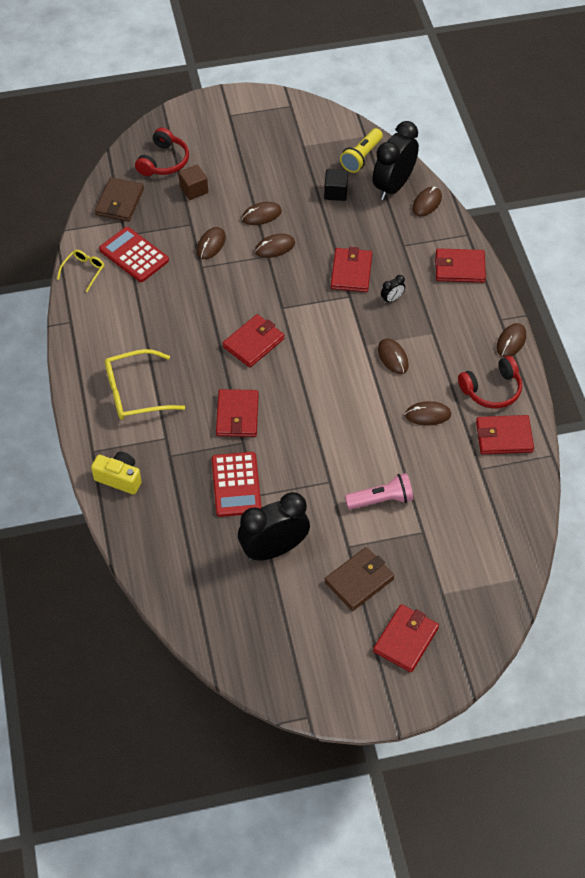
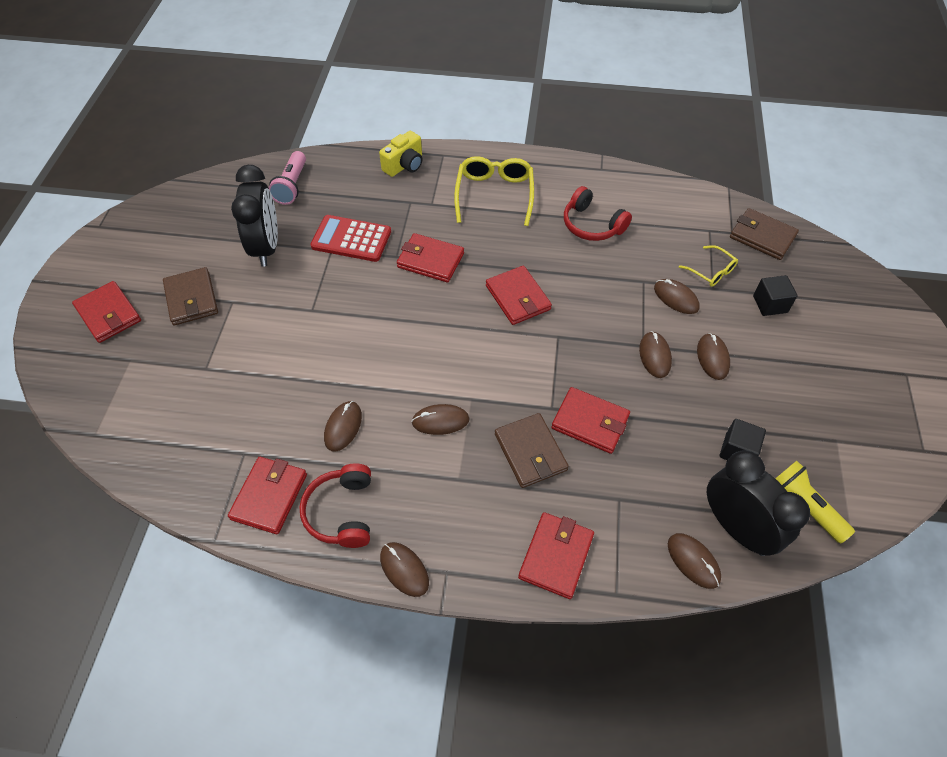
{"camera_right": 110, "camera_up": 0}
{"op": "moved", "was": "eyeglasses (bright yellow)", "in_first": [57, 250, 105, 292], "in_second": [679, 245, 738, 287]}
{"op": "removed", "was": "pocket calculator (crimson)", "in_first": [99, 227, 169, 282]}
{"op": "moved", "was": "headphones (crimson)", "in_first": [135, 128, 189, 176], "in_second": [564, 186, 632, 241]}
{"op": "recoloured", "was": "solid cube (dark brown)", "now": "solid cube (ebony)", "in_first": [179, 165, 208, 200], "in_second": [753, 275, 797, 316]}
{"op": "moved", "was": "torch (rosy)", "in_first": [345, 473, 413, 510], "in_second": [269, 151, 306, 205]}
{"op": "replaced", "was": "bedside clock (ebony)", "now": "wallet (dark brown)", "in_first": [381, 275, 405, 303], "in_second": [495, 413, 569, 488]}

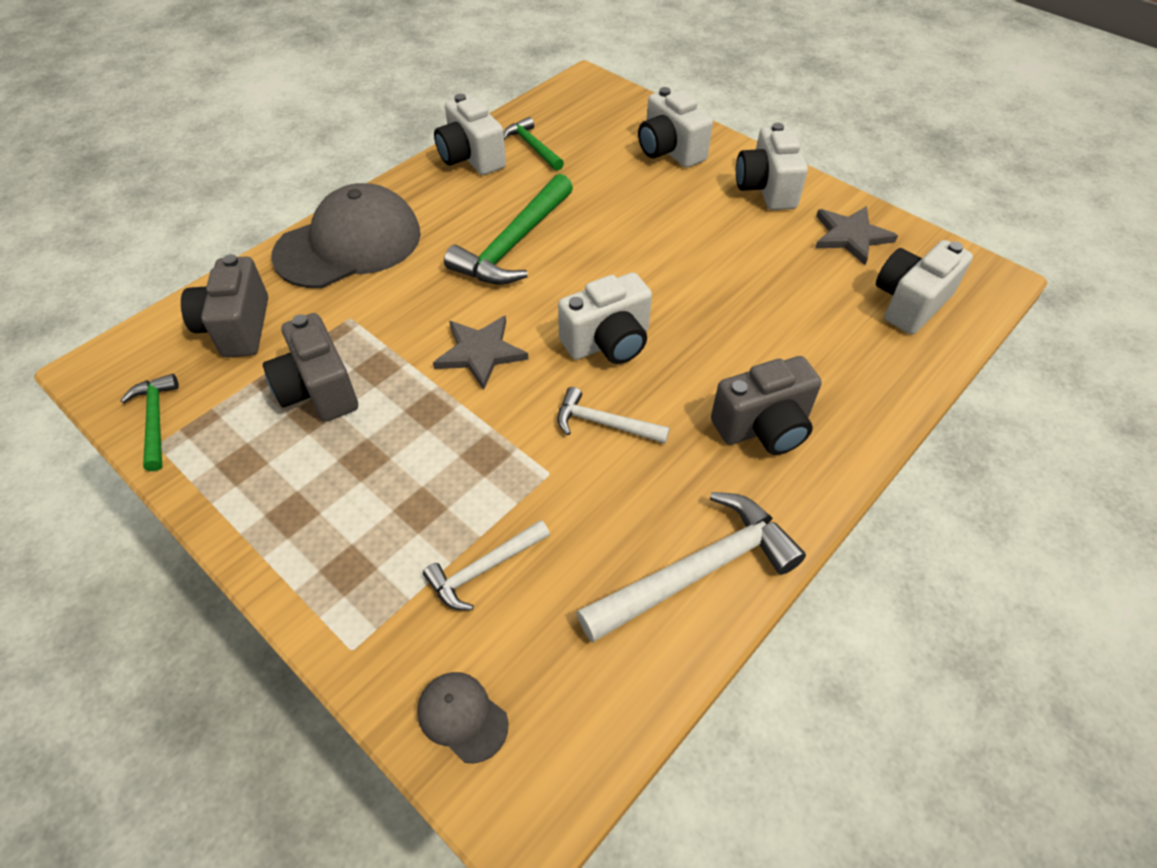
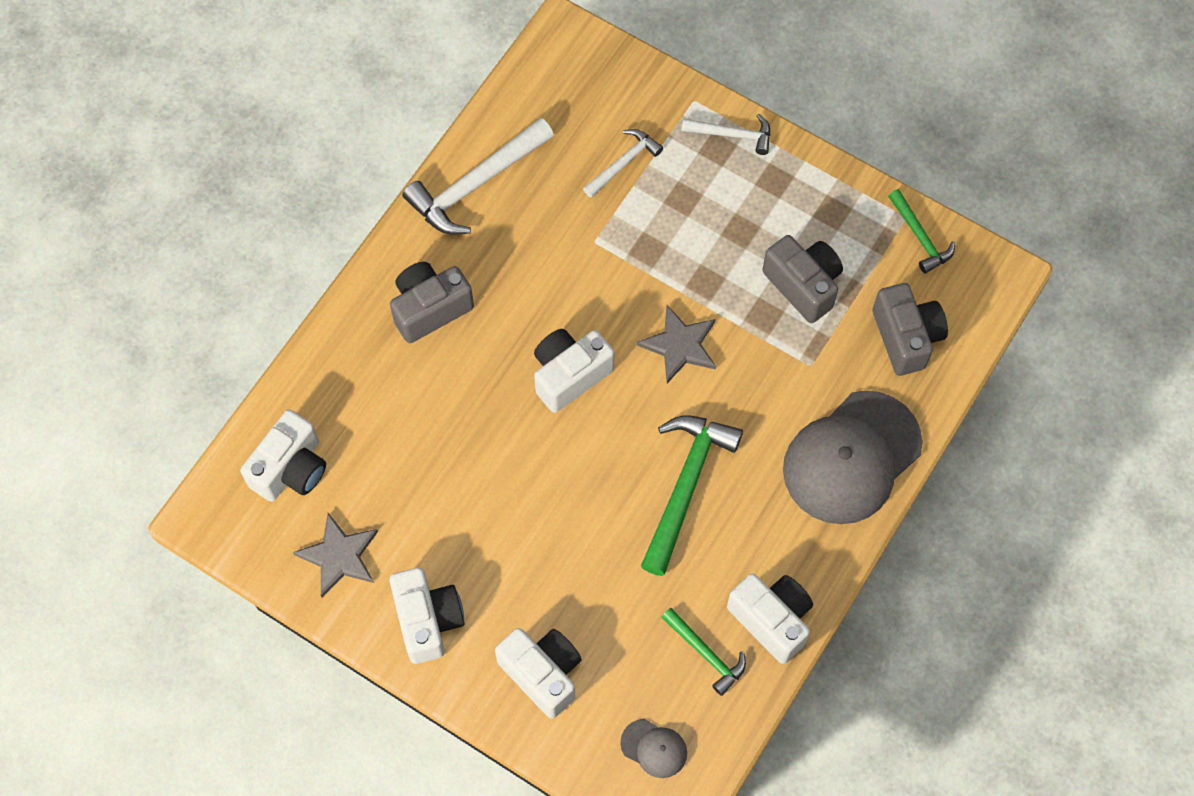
{"camera_right": 170, "camera_up": 15}
{"op": "moved", "was": "peaked cap (ash-grey)", "in_first": [417, 672, 509, 764], "in_second": [620, 719, 687, 778]}
{"op": "moved", "was": "hammer (snow-white)", "in_first": [557, 387, 670, 444], "in_second": [682, 114, 770, 155]}

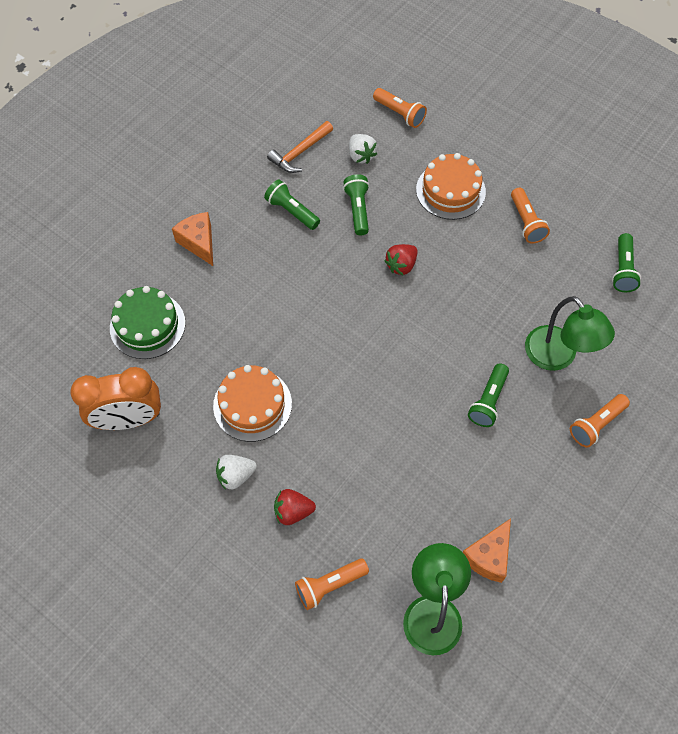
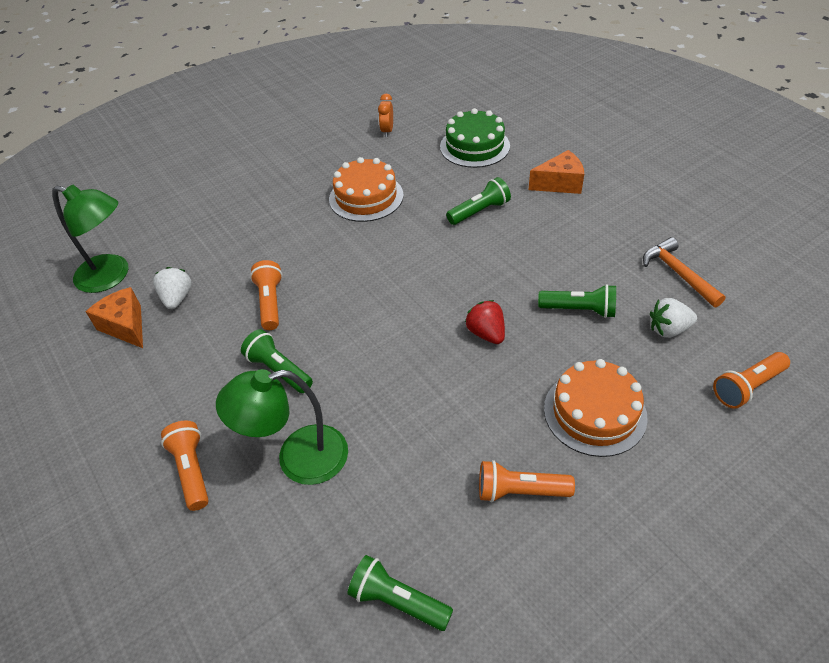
{"camera_right": 110, "camera_up": -15}
{"op": "resized", "was": "bedside clock (bright orange)", "in_first": [70, 367, 161, 430], "in_second": [378, 94, 393, 137], "ratio": 0.45}
{"op": "moved", "was": "toy strawberry (snow-white)", "in_first": [216, 455, 257, 490], "in_second": [153, 267, 192, 309]}
{"op": "moved", "was": "torch (emerald)", "in_first": [264, 180, 320, 230], "in_second": [446, 177, 511, 225]}
{"op": "removed", "was": "toy strawberry (crimson)", "in_first": [274, 489, 316, 525]}
{"op": "moved", "was": "torch (bright orange)", "in_first": [295, 558, 369, 610], "in_second": [250, 260, 283, 330]}

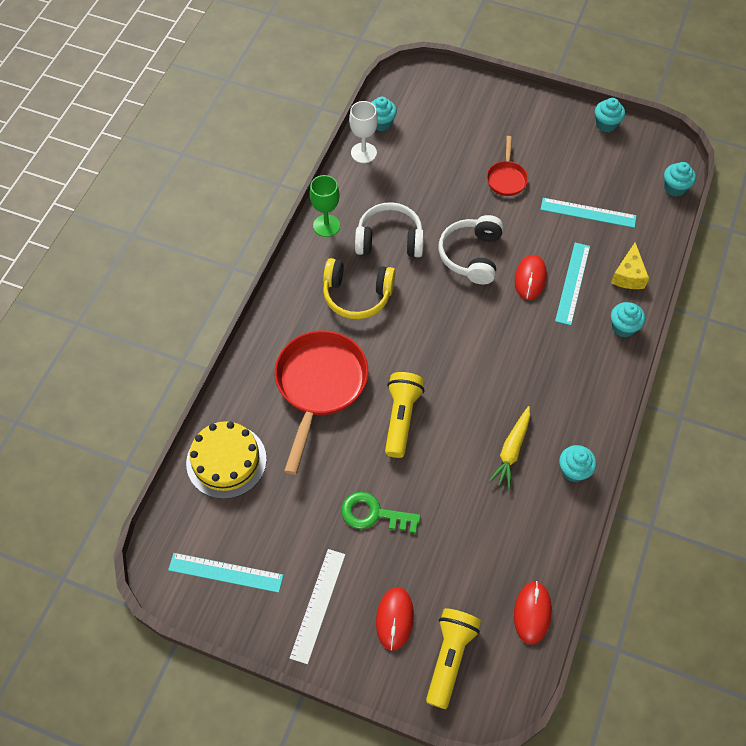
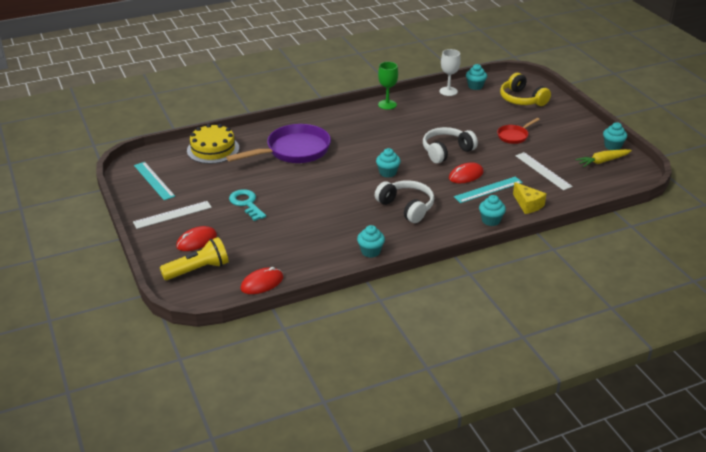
{"camera_right": 45, "camera_up": -25}
{"op": "recoloured", "was": "frying pan (crimson)", "now": "frying pan (violet)", "in_first": [275, 330, 368, 475], "in_second": [226, 124, 331, 163]}
{"op": "moved", "was": "headphones (bright yellow)", "in_first": [323, 258, 395, 319], "in_second": [500, 73, 551, 106]}
{"op": "recoloured", "was": "door key (emerald)", "now": "door key (teal)", "in_first": [342, 492, 421, 533], "in_second": [229, 189, 266, 221]}
{"op": "moved", "was": "headphones (snow-white)", "in_first": [355, 202, 424, 257], "in_second": [375, 180, 434, 223]}
{"op": "removed", "was": "torch (bright yellow)", "in_first": [385, 372, 425, 458]}
{"op": "moved", "was": "root vegetable (bright yellow)", "in_first": [489, 406, 530, 489], "in_second": [575, 149, 632, 167]}
{"op": "recoloured", "was": "ruler (teal)", "now": "ruler (snow-white)", "in_first": [540, 198, 636, 228], "in_second": [515, 152, 573, 190]}
{"op": "turned", "was": "piece of cheese (bright yellow)", "in_first": [611, 242, 649, 289], "in_second": [513, 182, 547, 214], "clockwise": -90}
{"op": "moved", "was": "muffin (teal)", "in_first": [664, 162, 696, 197], "in_second": [376, 148, 401, 178]}

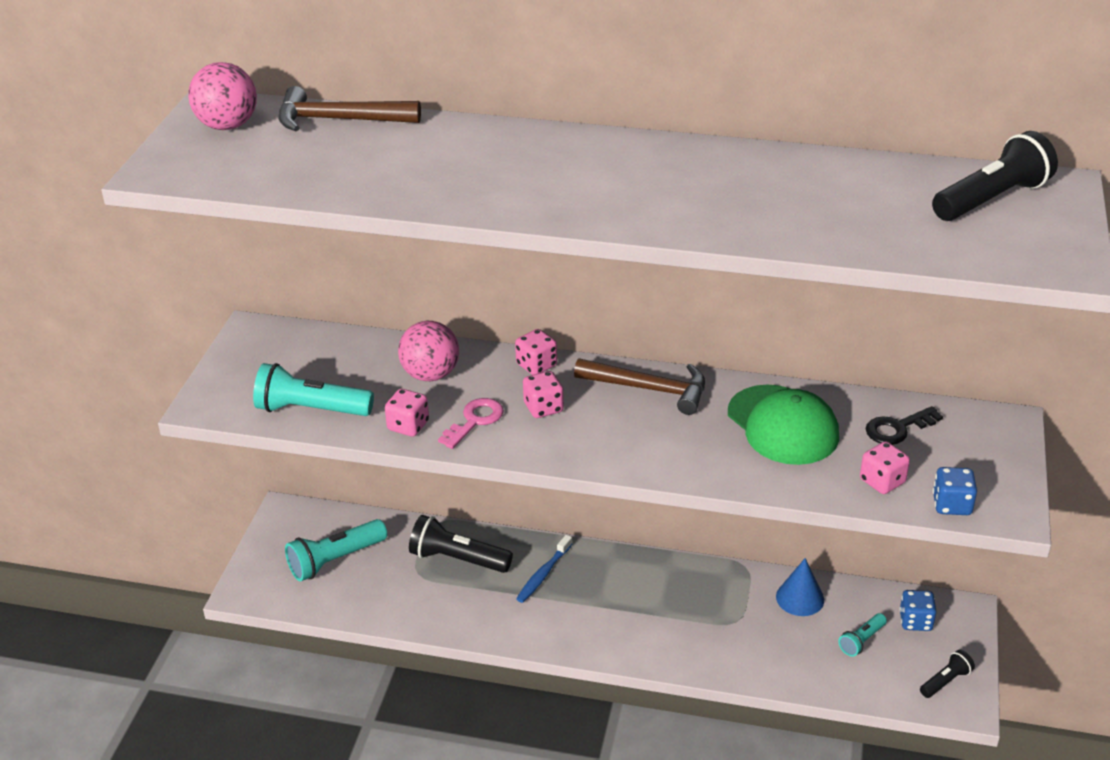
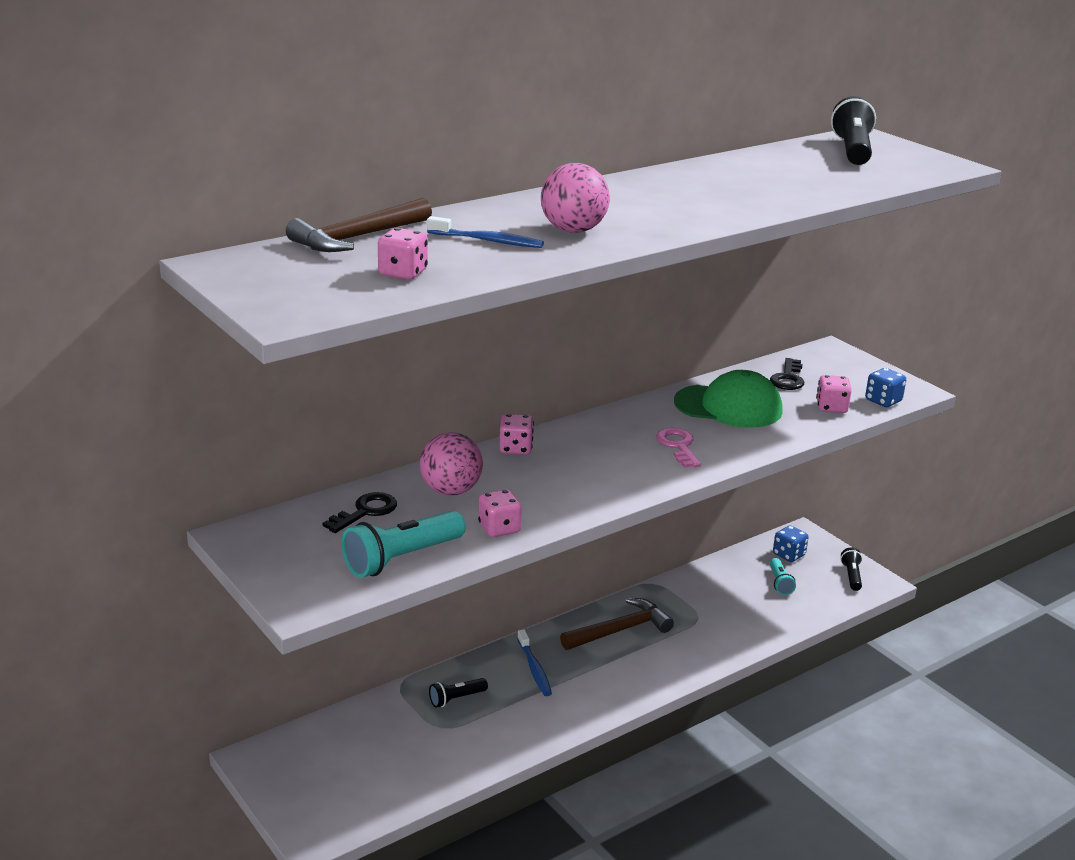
{"camera_right": -50, "camera_up": -10}
{"op": "moved", "was": "sphere (rosy)", "in_first": [188, 62, 257, 130], "in_second": [541, 163, 610, 233]}
{"op": "removed", "was": "torch (teal)", "in_first": [285, 519, 387, 581]}
{"op": "resized", "was": "torch (ebony)", "in_first": [409, 515, 513, 573], "in_second": [429, 678, 488, 708], "ratio": 0.55}
{"op": "moved", "was": "door key (rosy)", "in_first": [438, 398, 504, 449], "in_second": [656, 428, 701, 468]}
{"op": "moved", "was": "game die (rosy)", "in_first": [523, 371, 564, 418], "in_second": [378, 228, 428, 280]}
{"op": "moved", "was": "hammer (dark brown)", "in_first": [574, 358, 705, 415], "in_second": [560, 598, 674, 650]}
{"op": "removed", "was": "solid cone (cobalt)", "in_first": [776, 558, 824, 616]}
{"op": "added", "now": "door key (ebony)", "in_second": [323, 492, 397, 533]}
{"op": "added", "now": "dental brush (cobalt)", "in_second": [427, 216, 544, 248]}

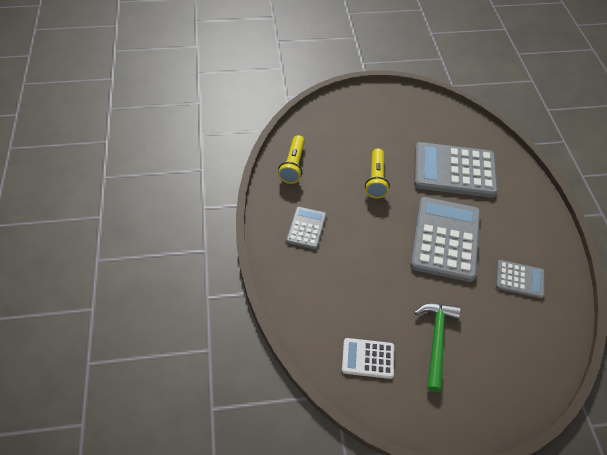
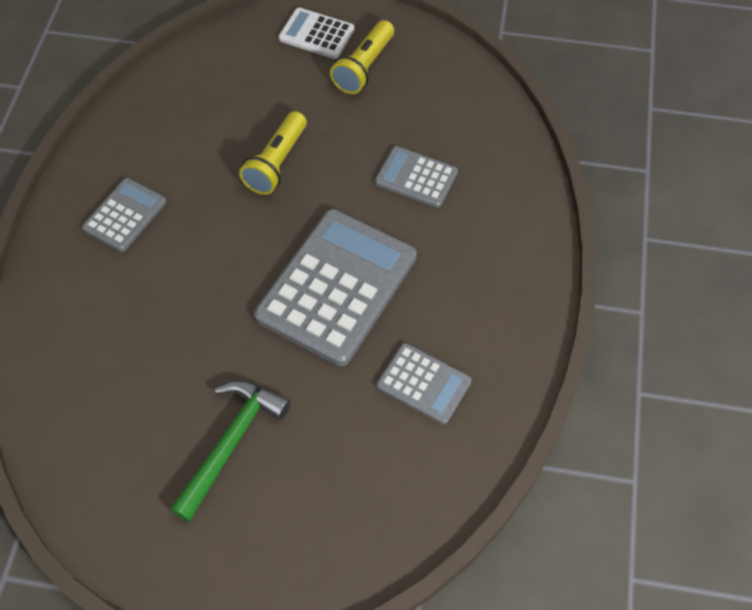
{"camera_right": 20, "camera_up": 5}
{"op": "moved", "was": "torch (bright yellow)", "in_first": [278, 135, 305, 184], "in_second": [330, 20, 394, 94]}
{"op": "moved", "was": "pocket calculator (snow-white)", "in_first": [342, 338, 394, 379], "in_second": [279, 8, 355, 59]}
{"op": "resized", "was": "pocket calculator (ash-grey)", "in_first": [414, 142, 498, 198], "in_second": [375, 146, 458, 208], "ratio": 0.51}

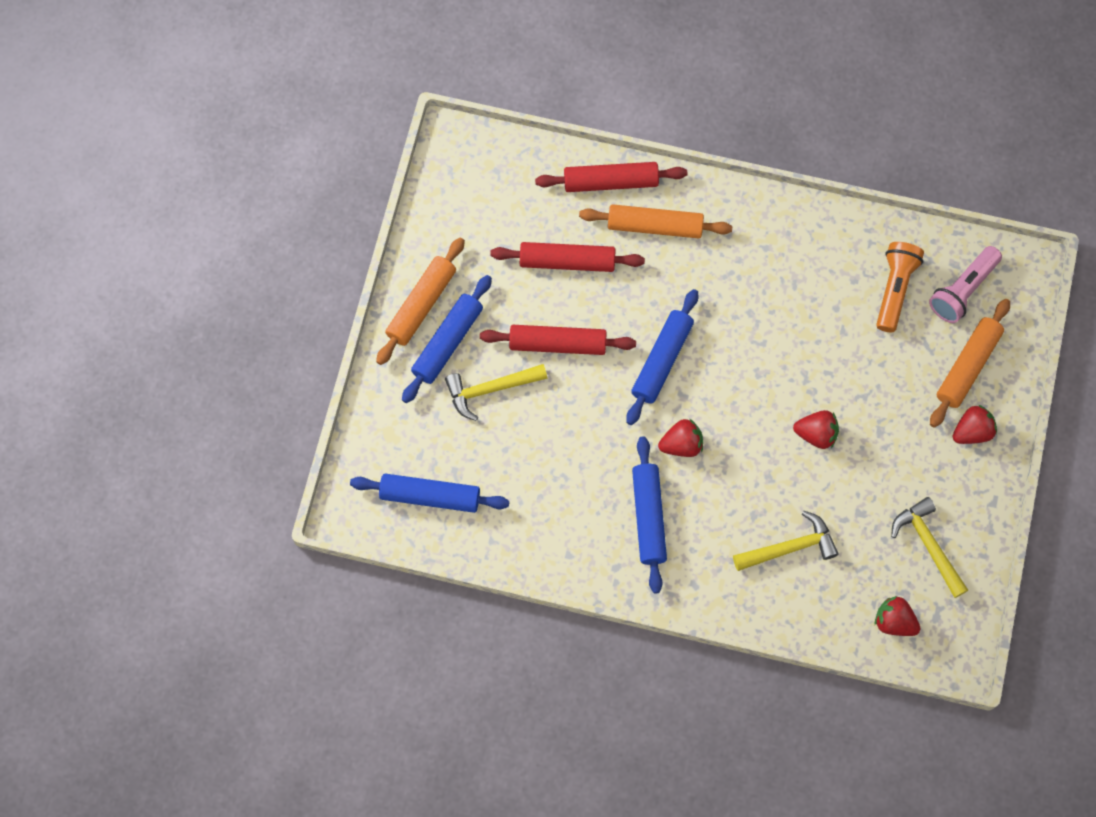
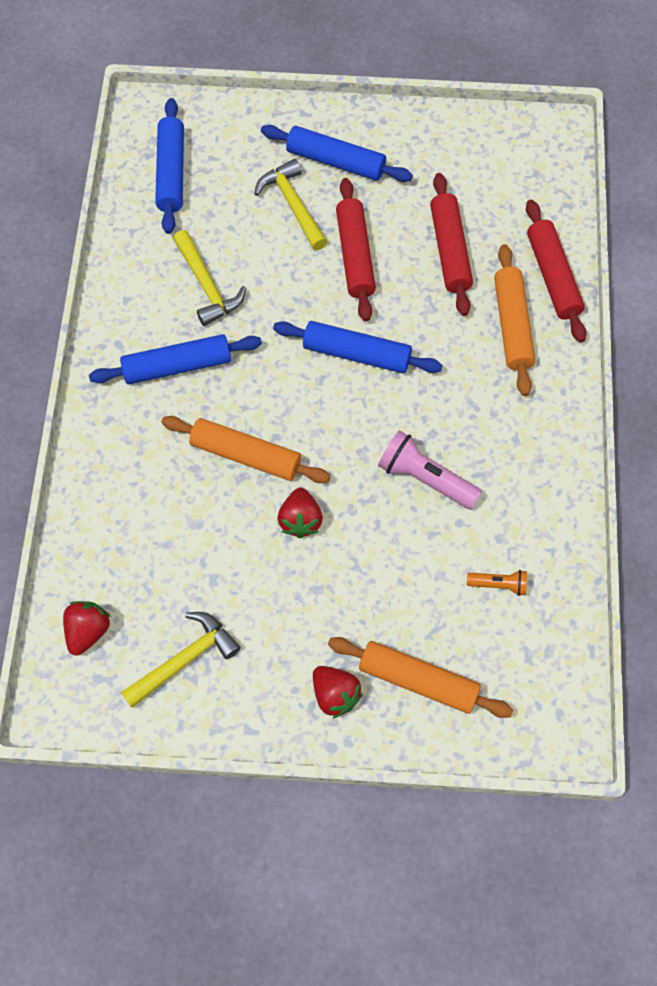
{"camera_right": 80, "camera_up": -5}
{"op": "moved", "was": "rolling pin (bright orange)", "in_first": [376, 238, 465, 365], "in_second": [161, 416, 331, 483]}
{"op": "removed", "was": "toy strawberry (crimson)", "in_first": [658, 419, 703, 457]}
{"op": "moved", "was": "hammer (bright yellow)", "in_first": [733, 510, 839, 571], "in_second": [173, 230, 246, 326]}
{"op": "resized", "was": "torch (bright orange)", "in_first": [876, 242, 924, 332], "in_second": [467, 570, 527, 596], "ratio": 0.56}
{"op": "moved", "was": "torch (rosy)", "in_first": [929, 246, 1002, 323], "in_second": [378, 430, 482, 509]}

